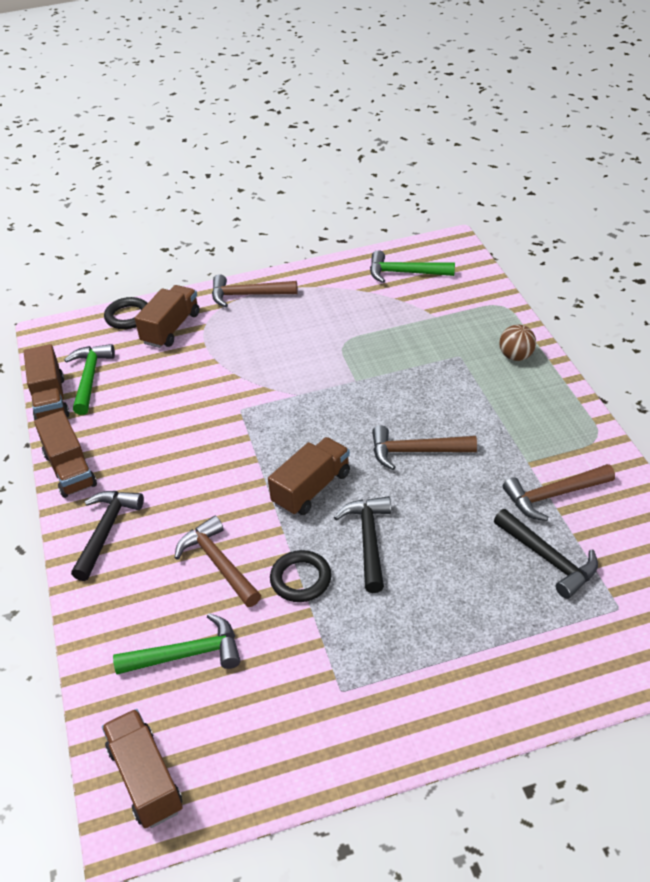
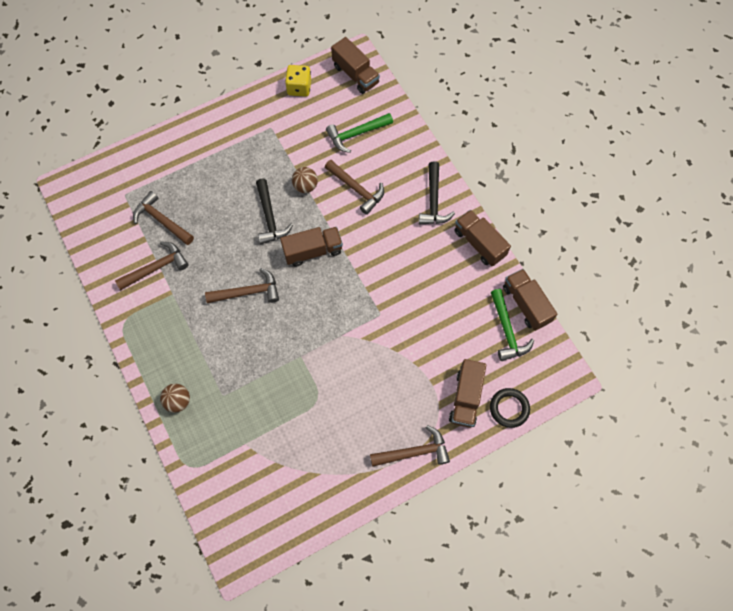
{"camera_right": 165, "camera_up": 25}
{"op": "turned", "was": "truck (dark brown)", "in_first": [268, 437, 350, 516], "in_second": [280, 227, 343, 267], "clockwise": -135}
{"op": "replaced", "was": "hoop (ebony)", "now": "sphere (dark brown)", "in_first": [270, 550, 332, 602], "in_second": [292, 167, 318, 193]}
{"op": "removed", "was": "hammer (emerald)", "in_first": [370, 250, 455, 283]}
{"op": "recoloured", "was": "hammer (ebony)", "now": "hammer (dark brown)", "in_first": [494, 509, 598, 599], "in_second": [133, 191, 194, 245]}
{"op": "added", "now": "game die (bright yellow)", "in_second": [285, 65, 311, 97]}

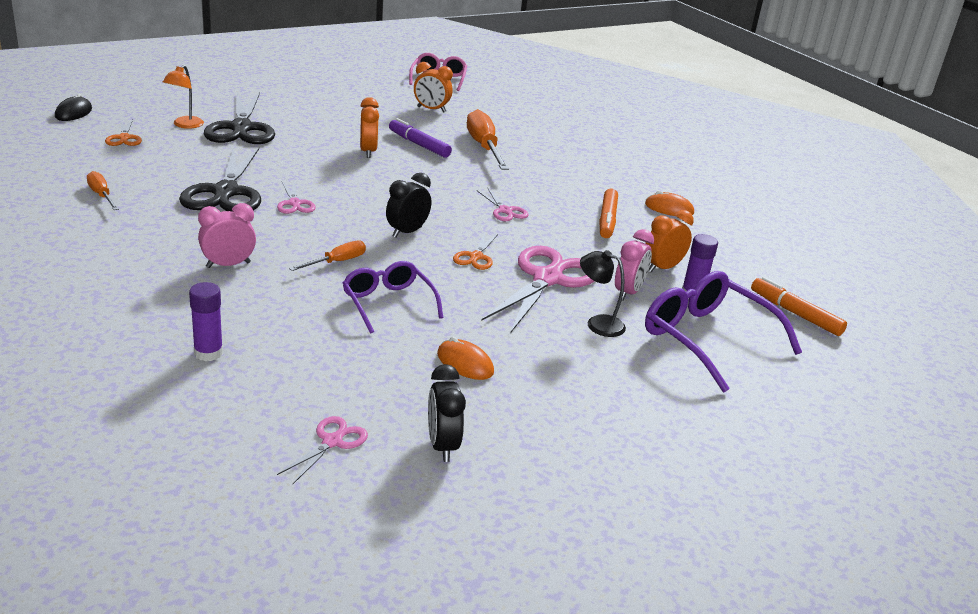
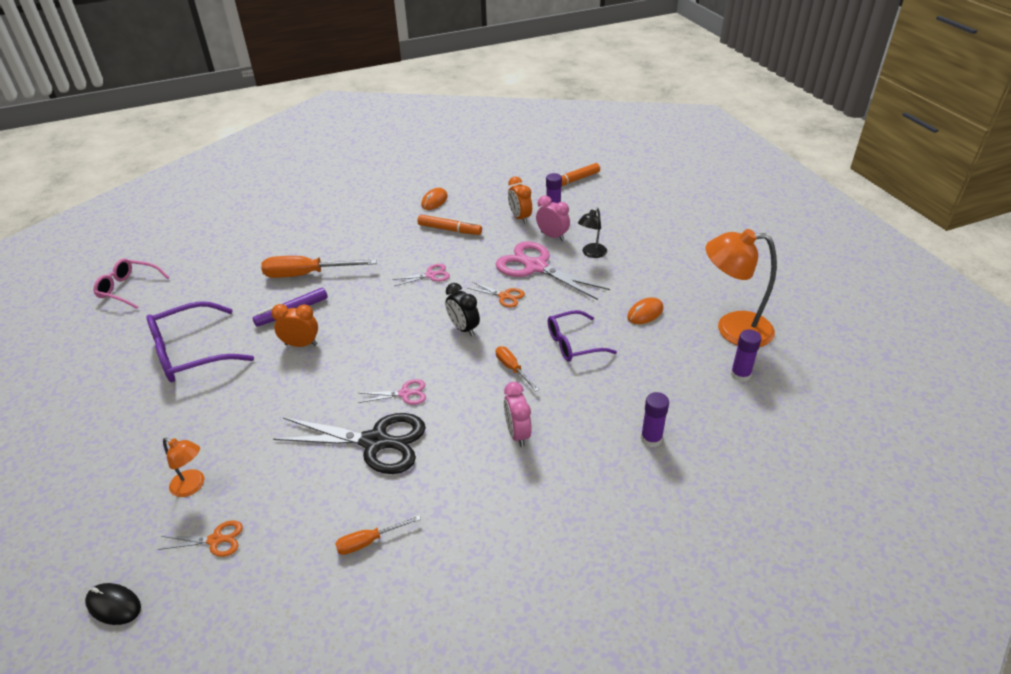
{"camera_right": -75, "camera_up": 10}
{"op": "removed", "was": "pair of scissors (ebony)", "in_first": [204, 92, 275, 144]}
{"op": "replaced", "was": "pair of scissors (rosy)", "now": "stick of glue (violet)", "in_first": [277, 416, 368, 484], "in_second": [731, 329, 762, 382]}
{"op": "removed", "was": "bedside clock (bright orange)", "in_first": [414, 62, 453, 112]}
{"op": "replaced", "was": "bedside clock (ebony)", "now": "reading lamp (bright orange)", "in_first": [428, 364, 466, 462], "in_second": [706, 229, 777, 347]}
{"op": "moved", "was": "eyeglasses (violet)", "in_first": [645, 271, 802, 392], "in_second": [146, 301, 254, 382]}

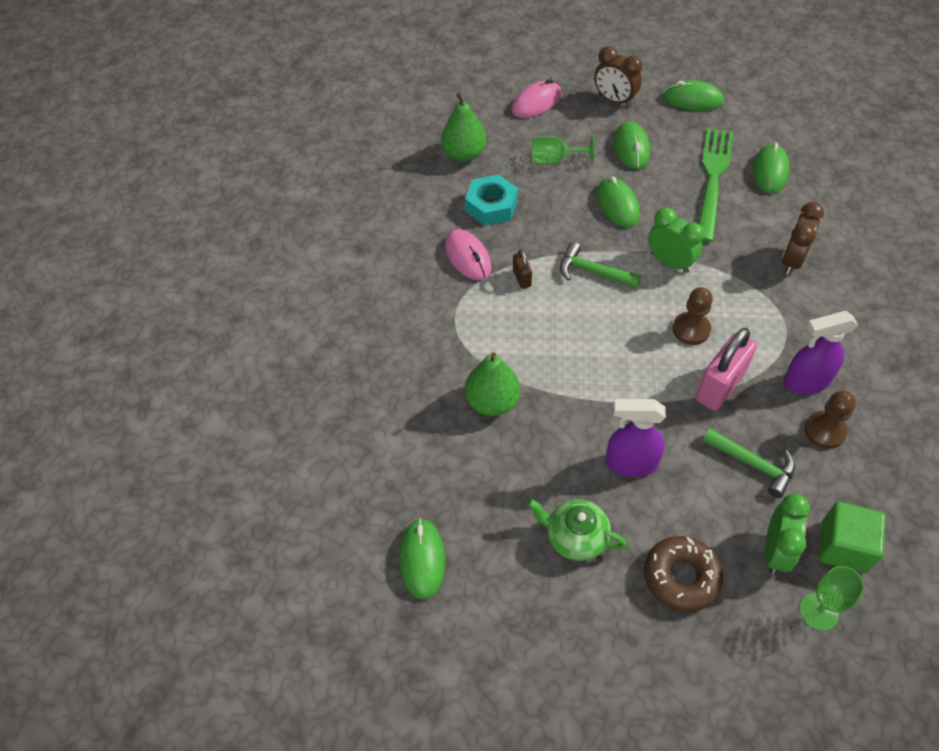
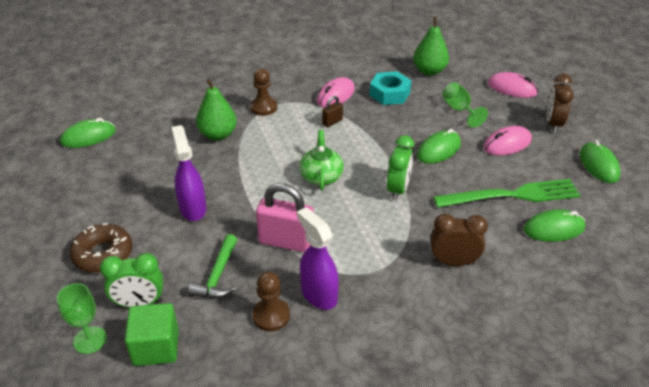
{"camera_right": 65, "camera_up": -15}
{"op": "moved", "was": "china teapot (emerald)", "in_first": [527, 499, 627, 561], "in_second": [299, 130, 344, 191]}
{"op": "removed", "was": "hammer (emerald)", "in_first": [560, 242, 641, 288]}
{"op": "recoloured", "was": "PC mouse (emerald)", "now": "PC mouse (rosy)", "in_first": [614, 121, 650, 169], "in_second": [484, 126, 532, 155]}
{"op": "moved", "was": "pawn (dark brown)", "in_first": [672, 287, 713, 345], "in_second": [250, 69, 277, 116]}

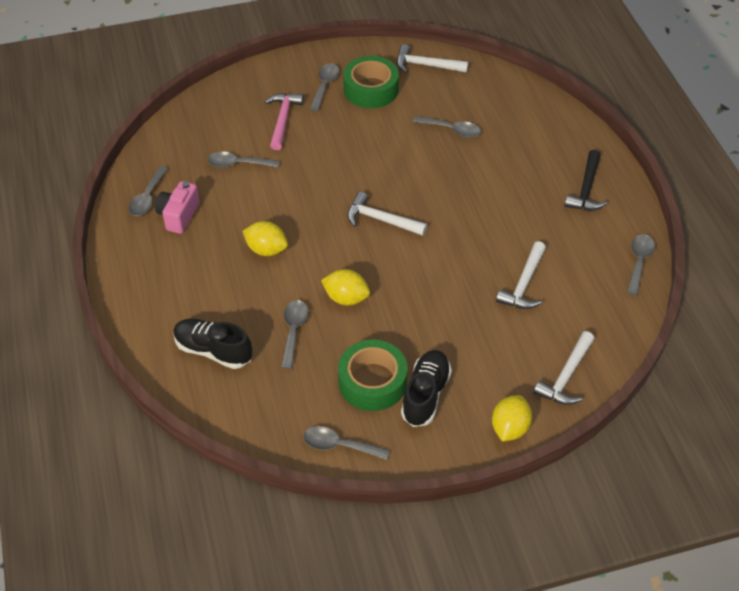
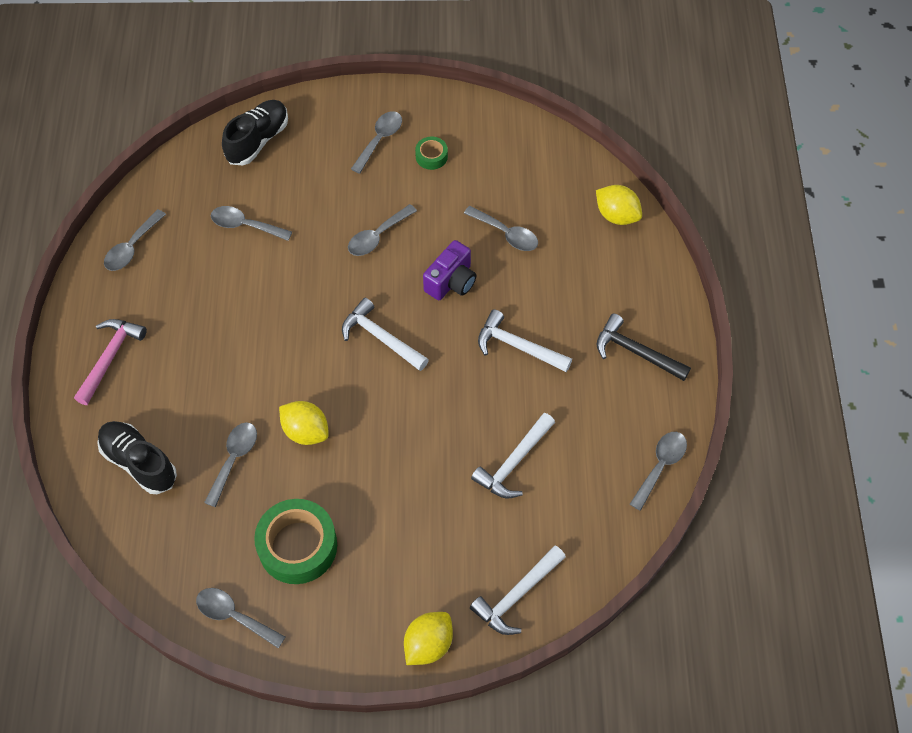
{"camera_right": 15, "camera_up": 10}
{"op": "removed", "was": "compact camera (rosy)", "in_first": [155, 181, 200, 234]}
{"op": "moved", "was": "citrus fruit (bright yellow)", "in_first": [242, 221, 288, 256], "in_second": [596, 185, 642, 225]}
{"op": "moved", "was": "hammer (rosy)", "in_first": [265, 93, 304, 150], "in_second": [74, 319, 147, 405]}
{"op": "resized", "was": "roll of tape (emerald)", "in_first": [343, 56, 399, 108], "in_second": [415, 137, 448, 170], "ratio": 0.48}
{"op": "moved", "was": "hammer (snow-white)", "in_first": [397, 44, 468, 73], "in_second": [478, 309, 572, 372]}
{"op": "moved", "was": "lace-up shoe (ebony)", "in_first": [401, 350, 452, 427], "in_second": [222, 100, 288, 165]}
{"op": "turned", "was": "hammer (ebony)", "in_first": [564, 150, 607, 211], "in_second": [597, 314, 691, 381], "clockwise": 90}
{"op": "added", "now": "spoon (ash-grey)", "in_second": [348, 204, 417, 256]}
{"op": "added", "now": "compact camera (violet)", "in_second": [423, 240, 476, 300]}

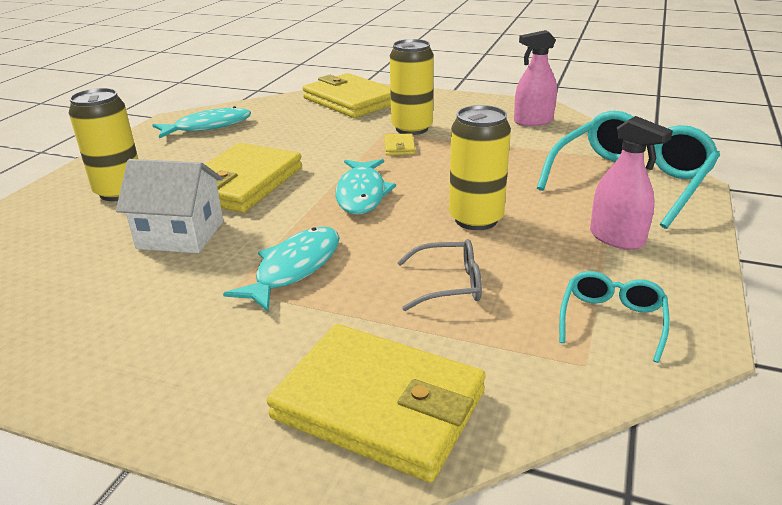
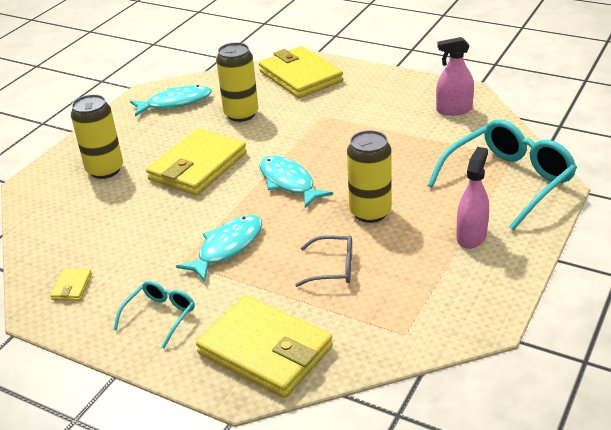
{"camera_right": 10, "camera_up": 5}
{"op": "removed", "was": "house (snow-white)", "in_first": [116, 159, 223, 253]}
{"op": "turned", "was": "fish figure (teal)", "in_first": [335, 159, 396, 215], "in_second": [259, 156, 333, 208], "clockwise": 135}
{"op": "moved", "was": "wallet (bright yellow)", "in_first": [384, 133, 415, 155], "in_second": [50, 269, 92, 301]}
{"op": "moved", "was": "can (bright yellow)", "in_first": [390, 39, 434, 135], "in_second": [216, 42, 259, 122]}
{"op": "moved", "was": "eyeglasses (teal)", "in_first": [559, 271, 670, 363], "in_second": [113, 281, 195, 349]}
{"op": "turned", "was": "sprayer (rosy)", "in_first": [590, 116, 673, 250], "in_second": [456, 147, 489, 249], "clockwise": -120}

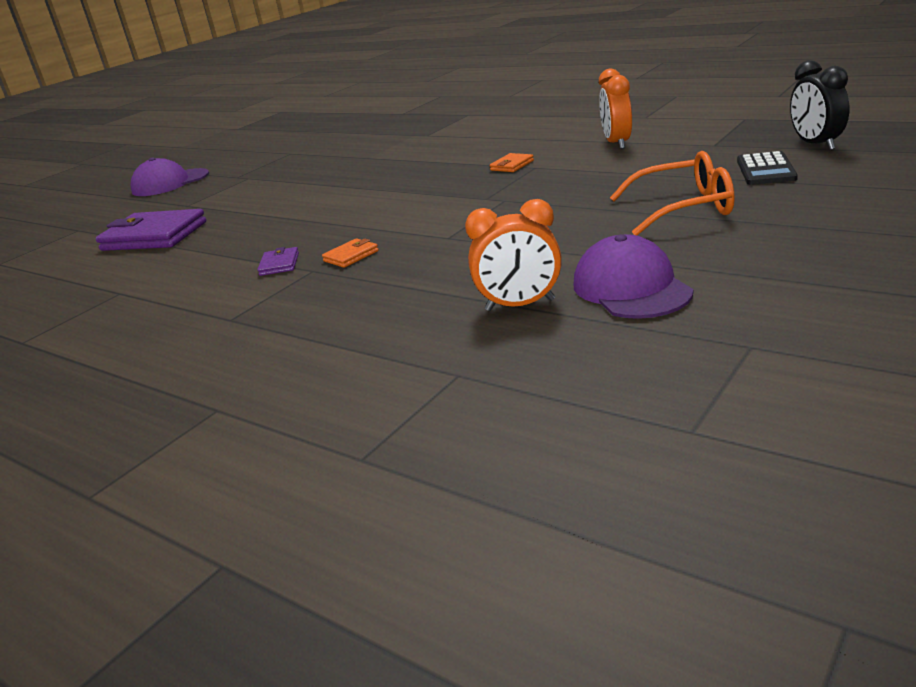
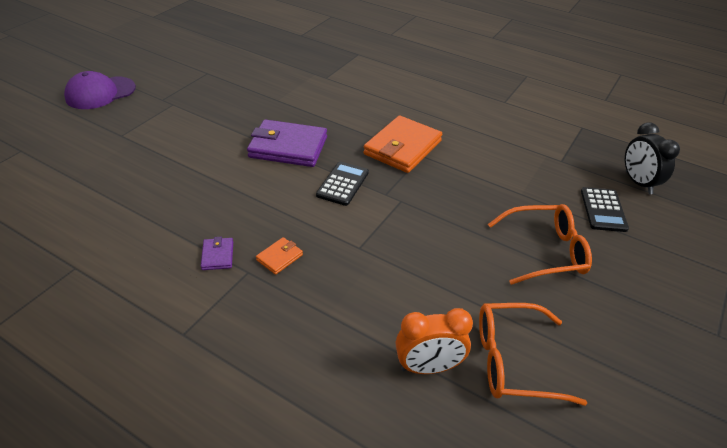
{"camera_right": -10, "camera_up": 15}
{"op": "moved", "was": "wallet (violet)", "in_first": [96, 209, 206, 251], "in_second": [247, 119, 327, 167]}
{"op": "resized", "was": "wallet (bright orange)", "in_first": [490, 153, 534, 172], "in_second": [363, 116, 442, 173], "ratio": 2.23}
{"op": "replaced", "was": "peaked cap (violet)", "now": "eyeglasses (bright orange)", "in_first": [574, 234, 693, 319], "in_second": [479, 303, 587, 406]}
{"op": "removed", "was": "bedside clock (bright orange)", "in_first": [599, 68, 632, 149]}
{"op": "added", "now": "pocket calculator (ebony)", "in_second": [316, 162, 369, 206]}

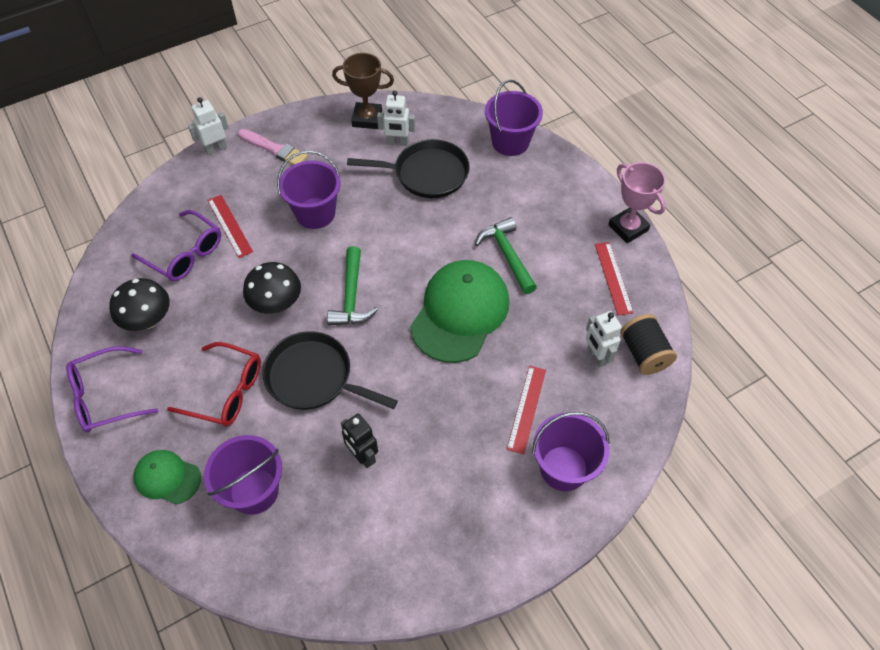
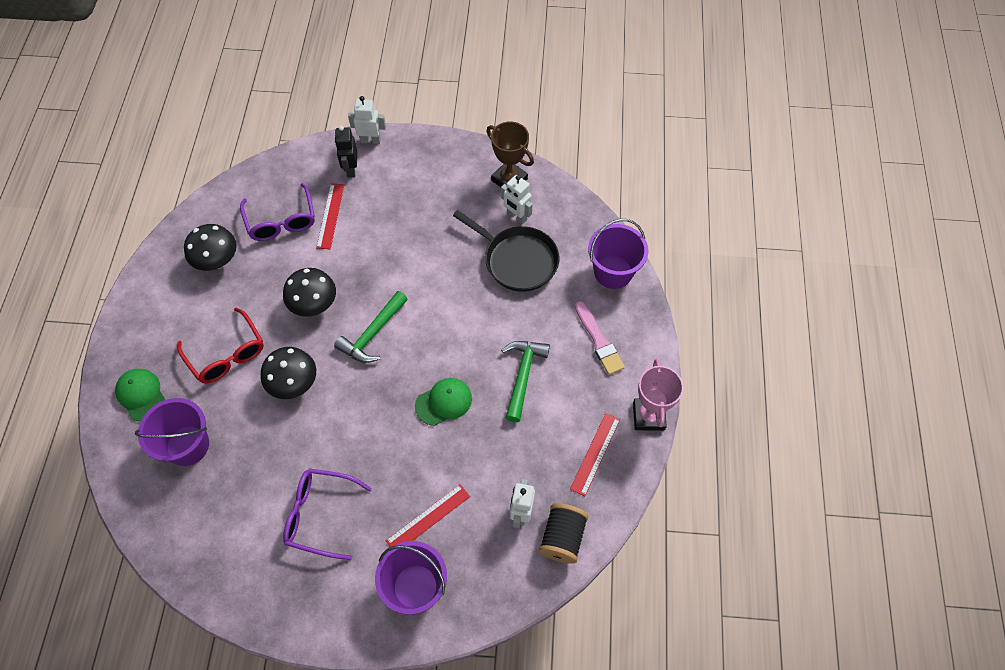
{"camera_right": 35, "camera_up": 5}
{"op": "moved", "was": "eyeglasses (violet)", "in_first": [66, 346, 159, 432], "in_second": [283, 468, 372, 560]}
{"op": "moved", "was": "paint brush (rosy)", "in_first": [238, 129, 308, 165], "in_second": [575, 301, 625, 375]}
{"op": "replaced", "was": "frying pan (ebony)", "now": "toadstool (ebony)", "in_first": [262, 331, 398, 410], "in_second": [261, 347, 316, 399]}
{"op": "removed", "was": "sand bucket (violet)", "in_first": [277, 150, 341, 229]}
{"op": "moved", "was": "toy robot (ebony)", "in_first": [341, 414, 378, 468], "in_second": [335, 126, 357, 178]}
{"op": "resized", "was": "peaked cap (emerald)", "in_first": [410, 260, 509, 363], "in_second": [415, 378, 472, 426], "ratio": 0.52}

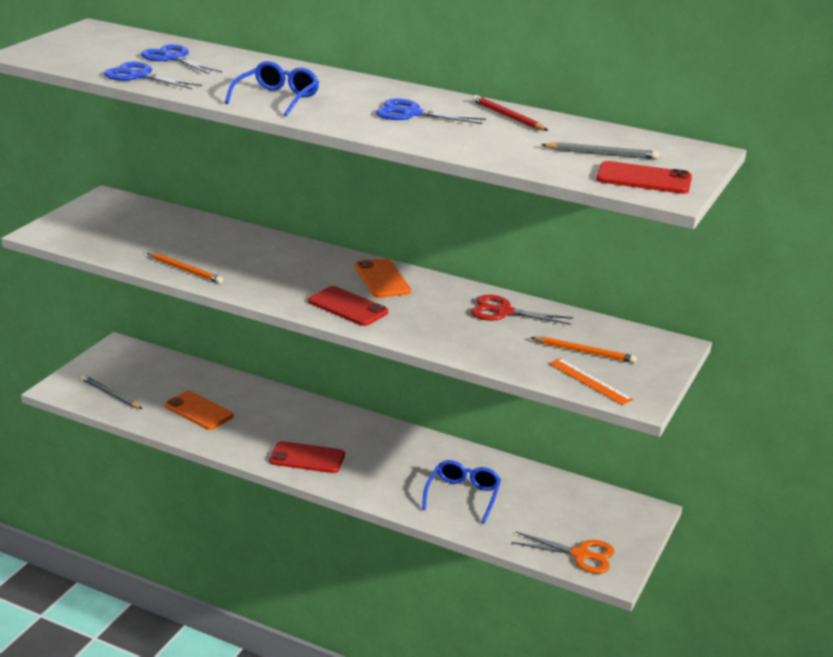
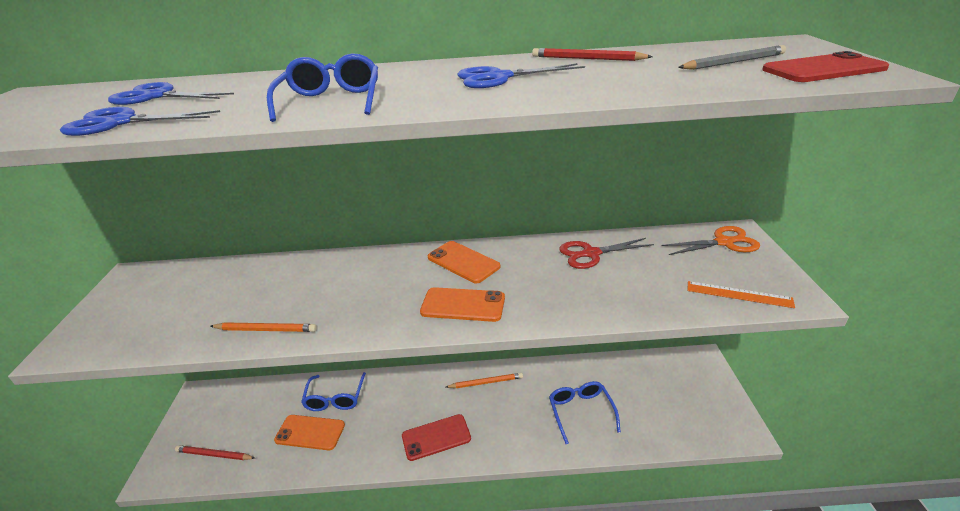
{"camera_right": -25, "camera_up": 5}
{"op": "recoloured", "was": "wooden pencil (ash-grey)", "now": "wooden pencil (crimson)", "in_first": [81, 375, 142, 409], "in_second": [175, 445, 255, 460]}
{"op": "recoloured", "was": "mobile phone (crimson)", "now": "mobile phone (bright orange)", "in_first": [308, 286, 388, 326], "in_second": [420, 287, 505, 322]}
{"op": "moved", "was": "pair of scissors (bright orange)", "in_first": [512, 532, 615, 574], "in_second": [661, 226, 760, 255]}
{"op": "moved", "was": "wooden pencil (bright orange)", "in_first": [530, 337, 637, 363], "in_second": [446, 373, 523, 388]}
{"op": "added", "now": "eyeglasses (cobalt)", "in_second": [301, 372, 366, 411]}

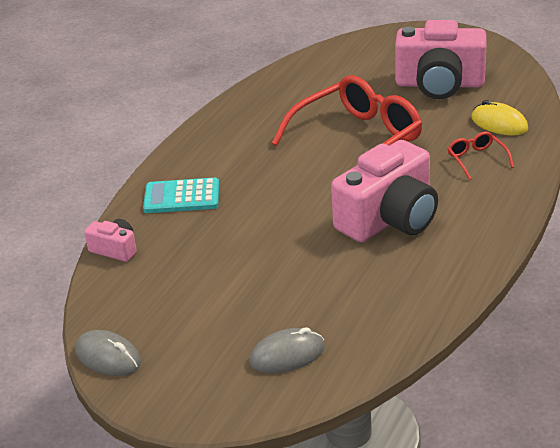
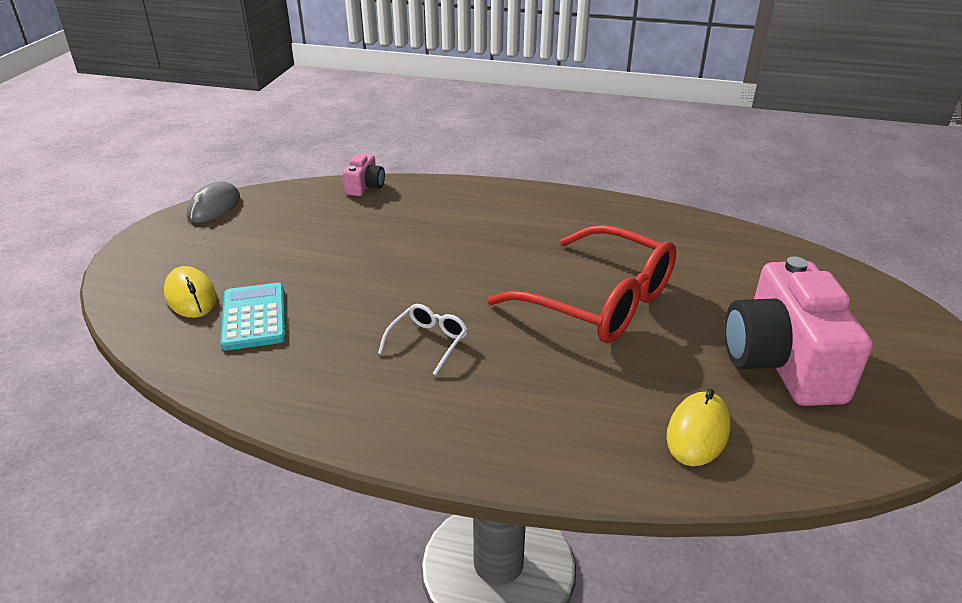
{"camera_right": 75, "camera_up": 0}
{"op": "moved", "was": "pocket calculator (teal)", "in_first": [143, 178, 219, 213], "in_second": [220, 283, 286, 351]}
{"op": "recoloured", "was": "PC mouse (ash-grey)", "now": "PC mouse (bright yellow)", "in_first": [249, 327, 325, 373], "in_second": [164, 266, 217, 318]}
{"op": "replaced", "was": "compact camera (rosy)", "now": "eyeglasses (snow-white)", "in_first": [331, 140, 438, 242], "in_second": [378, 304, 468, 375]}
{"op": "removed", "was": "eyeglasses (crimson)", "in_first": [448, 131, 514, 180]}

